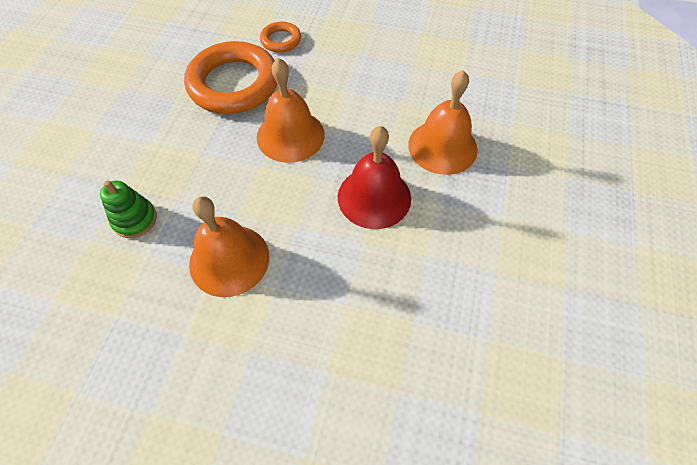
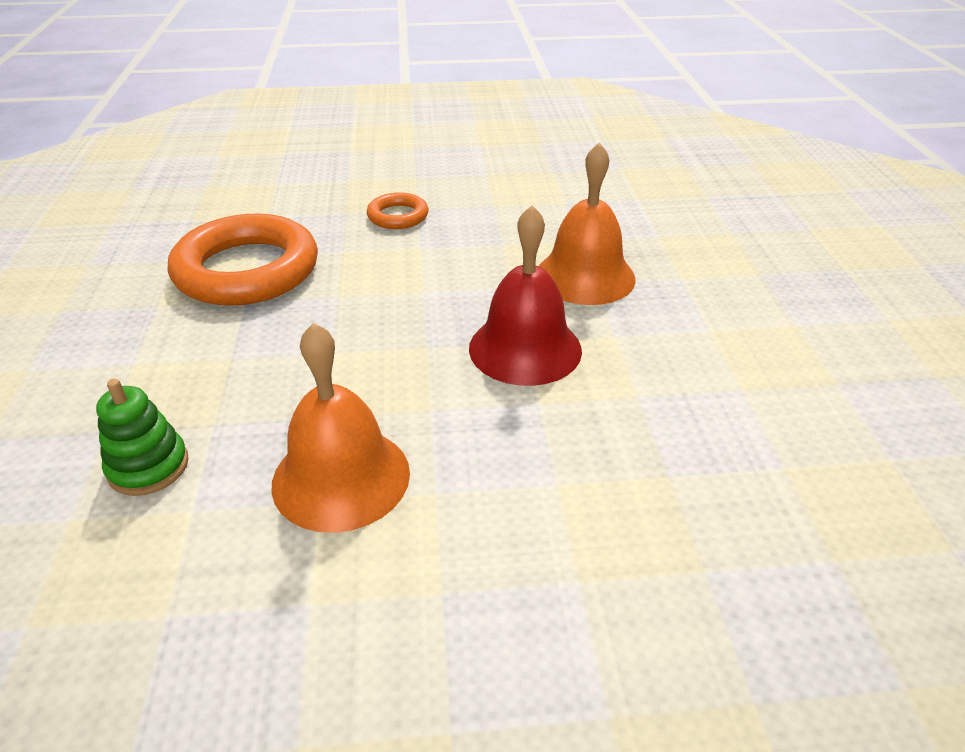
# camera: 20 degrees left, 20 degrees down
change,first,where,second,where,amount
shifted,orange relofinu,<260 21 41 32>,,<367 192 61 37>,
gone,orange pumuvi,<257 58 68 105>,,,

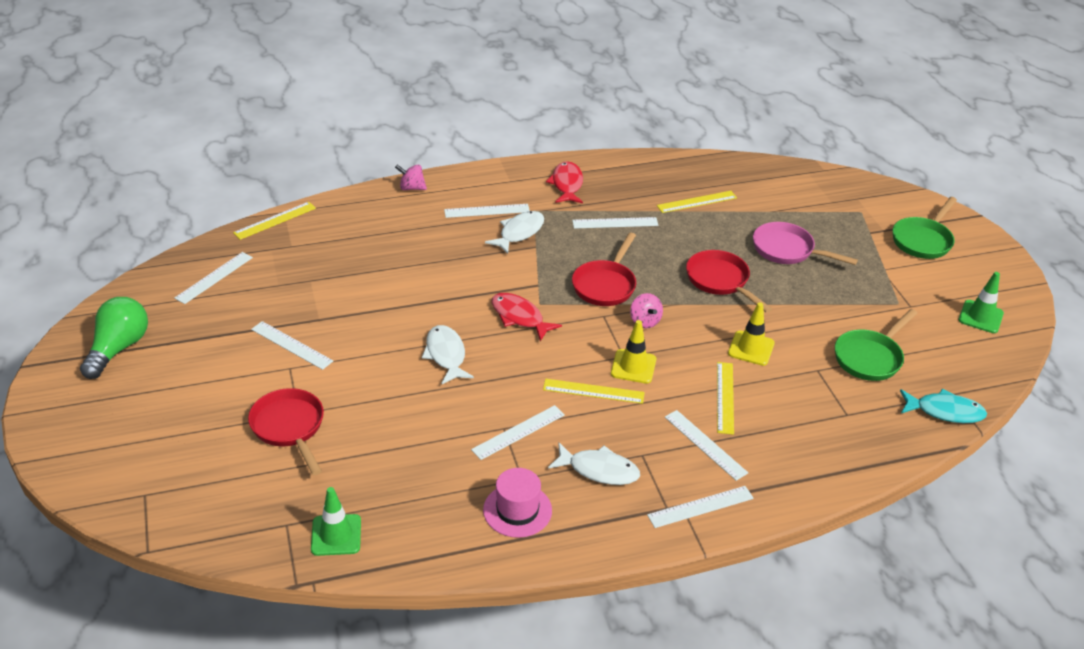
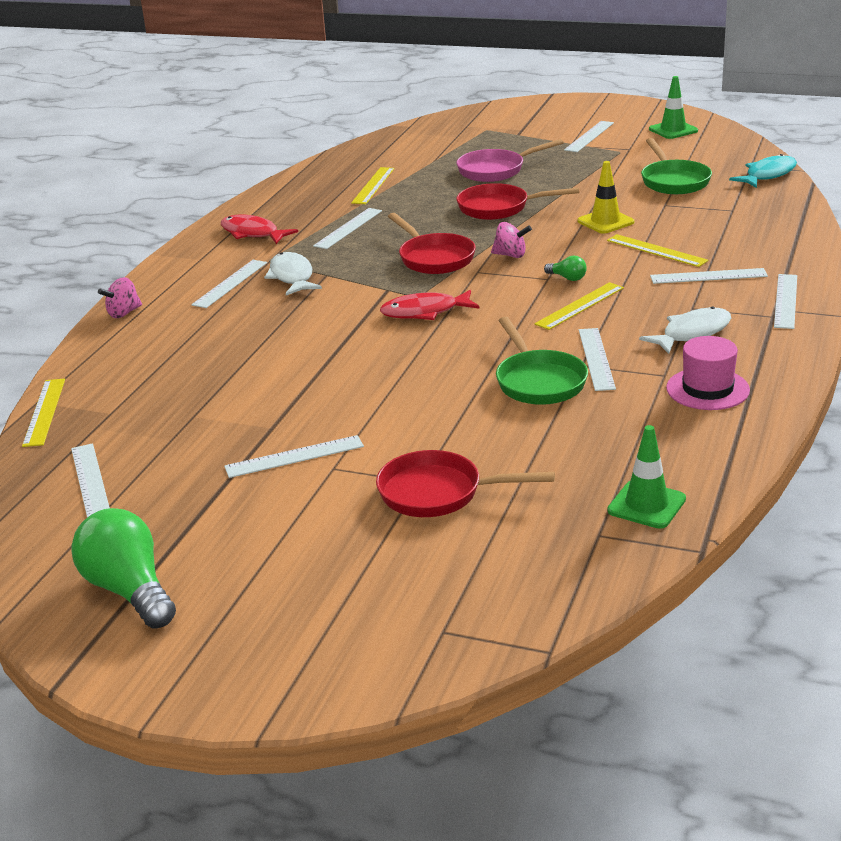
# camera: 50 degrees left, 10 degrees down
change,first,where,second,where,amount
shifted,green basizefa,<893 197 64 62>,,<496 317 92 88>,
swapped,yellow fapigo,<611 320 45 63>,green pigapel,<544 256 43 25>,
new,,,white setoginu,<564 121 50 31>,
gone,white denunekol,<422 325 52 59>,,,

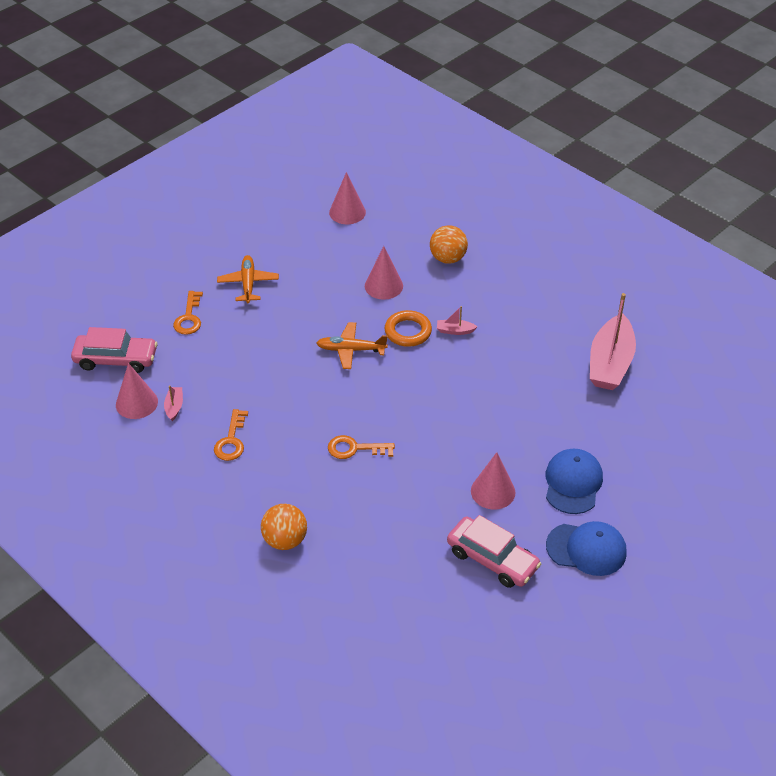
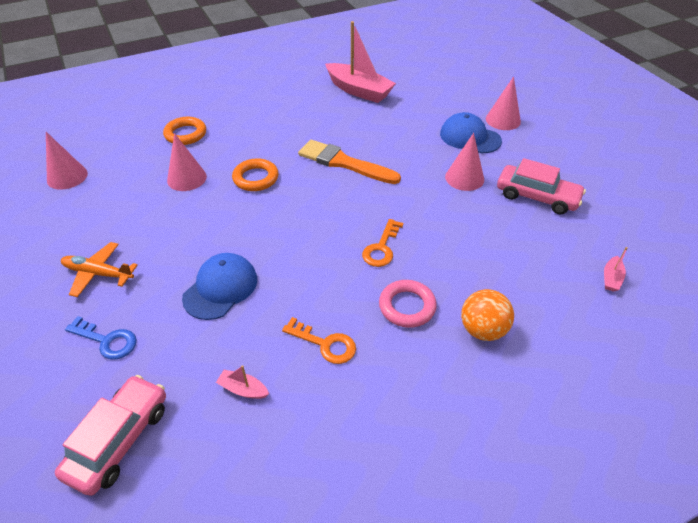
# camera: 70 degrees left, 0 degrees up
change,first,where,second,where,amount
repainted,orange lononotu,<173 291 30 44>,blue lononotu,<65 316 71 43>,
swapped,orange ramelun,<430 225 38 39>,orange relofinu,<163 117 43 28>,
shifted,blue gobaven,<546 521 81 55>,,<182 253 75 67>,
new,,,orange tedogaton,<298 140 103 44>,
new,,,pink relofinu,<379 280 58 48>,
shifted,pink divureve,<116 363 42 56>,,<486 76 35 54>,
rotated,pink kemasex,<447 515 94 73>,,<497 158 89 57>,60 degrees clockwise
shifted,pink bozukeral,<437 306 40 29>,,<604 247 24 45>,
gone,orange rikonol,<317 322 71 47>,,,

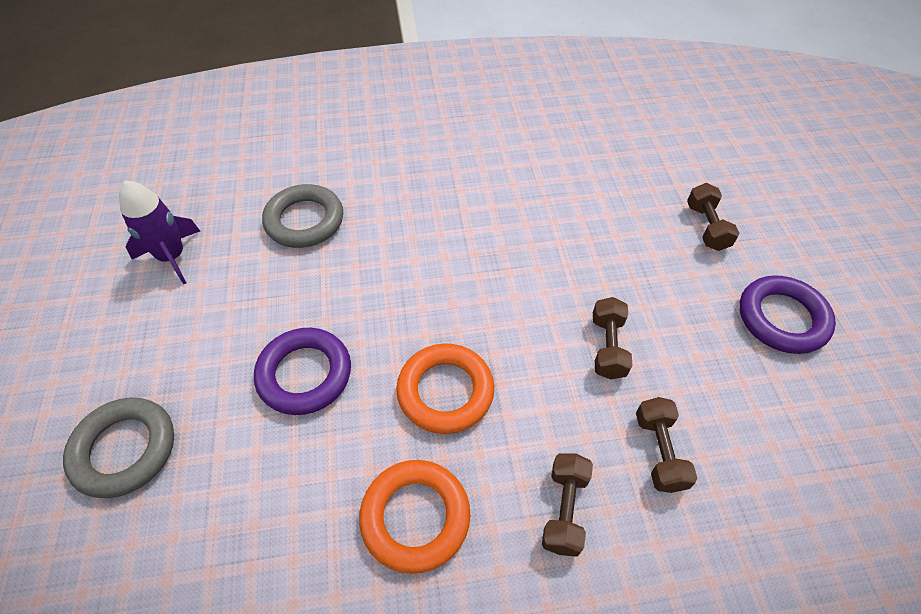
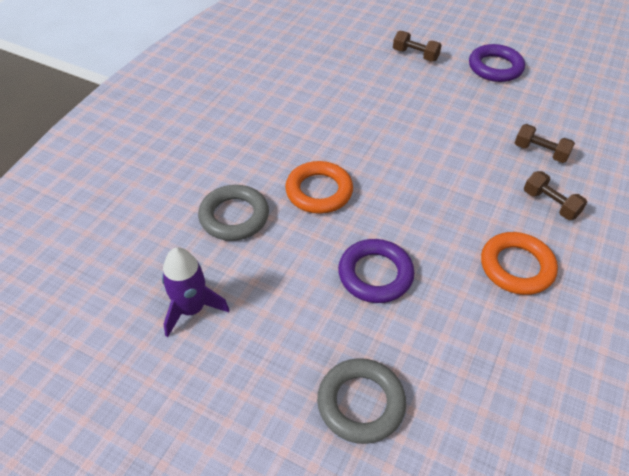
# camera: 55 degrees left, 5 degrees down
change,first,where,second,where,amount
shifted,orange relofinu,<396 343 98 91>,,<285 161 68 53>,
gone,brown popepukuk,<593 297 39 82>,,,

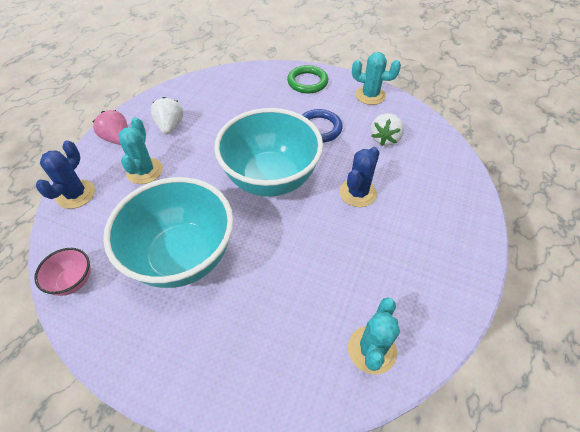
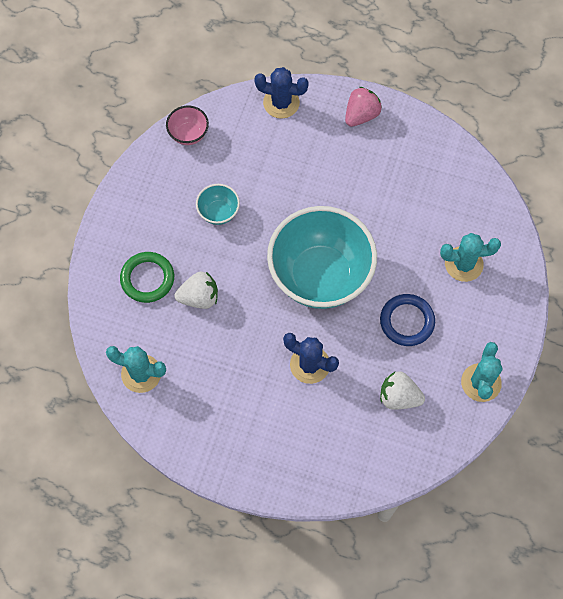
# camera: 85 degrees right, 15 degrees up
change,first,where,second,where,amount
shifted,green relofinu,<287 65 41 29>,,<120 252 54 51>,
shifted,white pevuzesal,<150 97 33 37>,,<175 272 43 37>,
scaled,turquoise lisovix,<103 177 131 111>,,<196 184 44 41>,x0.42
shifted,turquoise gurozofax,<119 117 44 67>,,<440 233 61 49>,

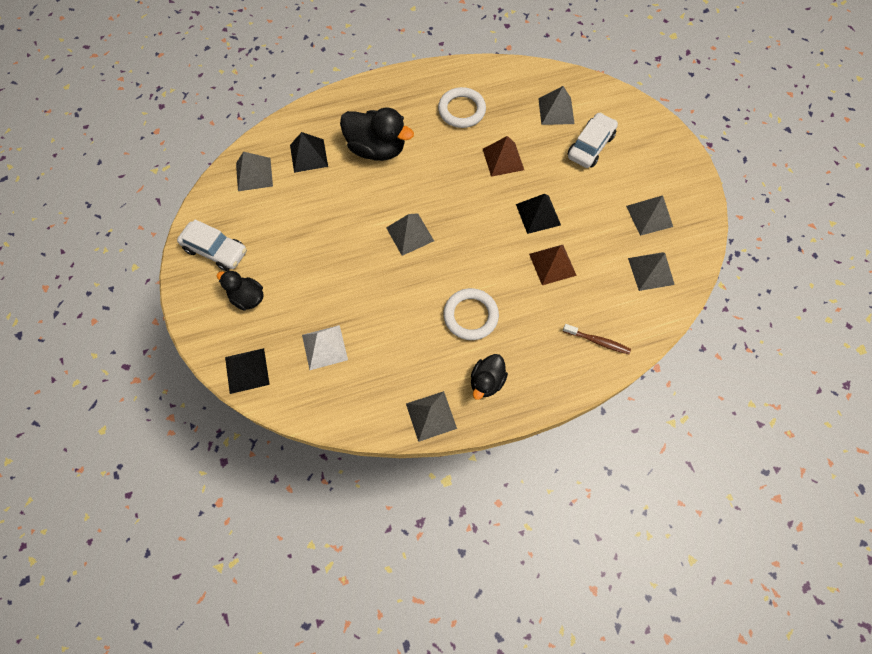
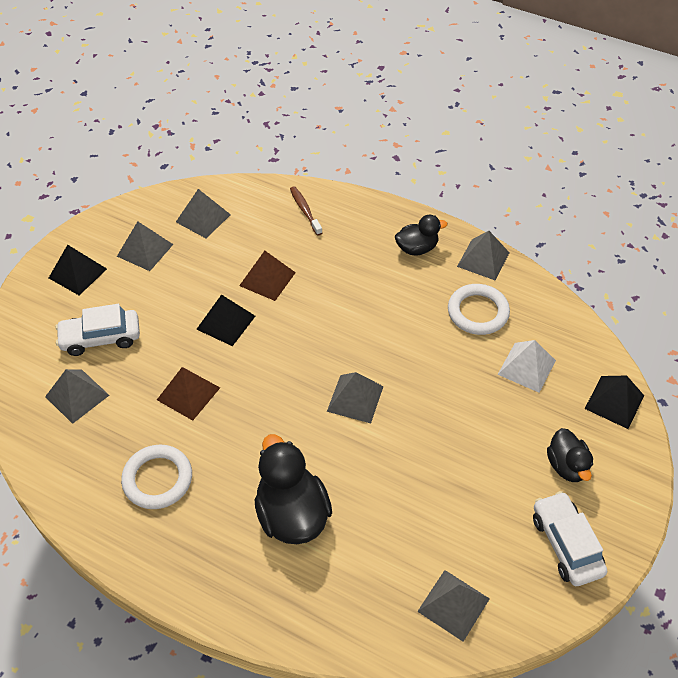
# camera: 135 degrees left, 15 degrees down
change,first,where,second,where,amount
shifted,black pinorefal,<290 132 38 41>,,<49 245 58 50>,
shifted,white relofinu,<443 288 56 52>,,<448 284 62 51>,

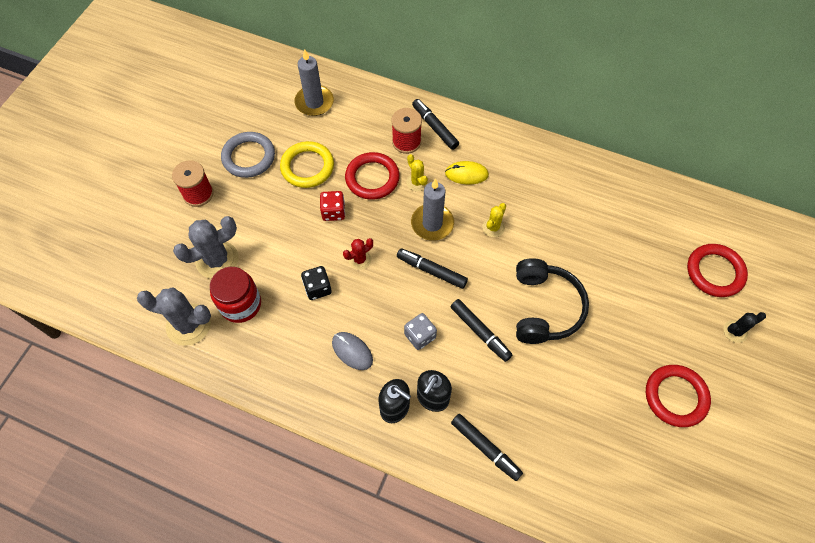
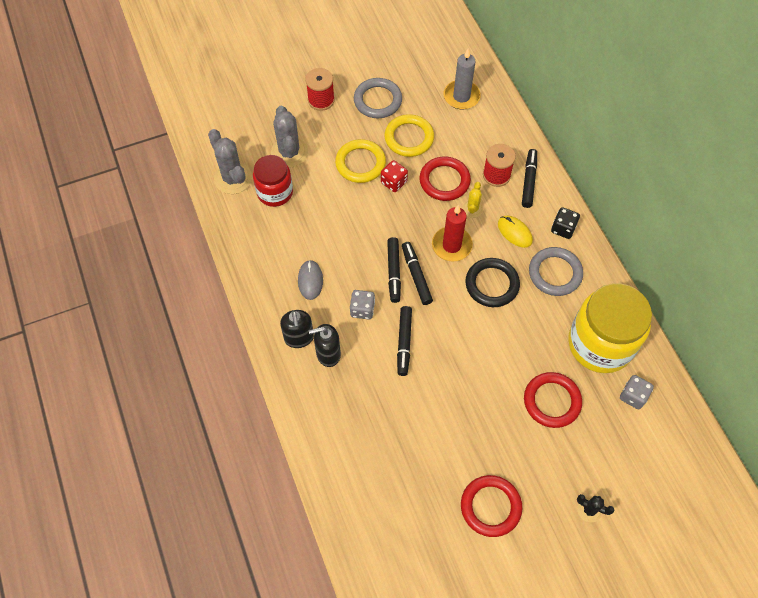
# camera: 45 degrees right, 0 degrees up
change,first,where,second,where,amount
rotated,grey gurozofax,<173 216 65 63>,,<271 106 37 62>,60 degrees clockwise
new,,,yellow relofinu,<335 139 51 44>,
shifted,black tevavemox,<451 414 72 67>,,<387 237 14 66>,
repainted,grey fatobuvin,<411 179 43 62>,red fatobuvin,<432 205 41 57>,
swapped,yellow gurozofax,<483 203 23 34>,black relofinu,<465 258 55 49>,
shifted,red relofinu,<687 244 61 53>,,<524 372 58 56>,
new,,,grey relofinu,<529 247 54 49>,
shifted,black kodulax,<301 266 31 34>,,<551 207 29 32>,
new,,,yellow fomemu,<568 283 84 90>,
new,,,grey kodulax,<620 375 34 34>,
gone,red gurozofax,<343 238 30 32>,,,
gone,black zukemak,<516 258 73 86>,,,

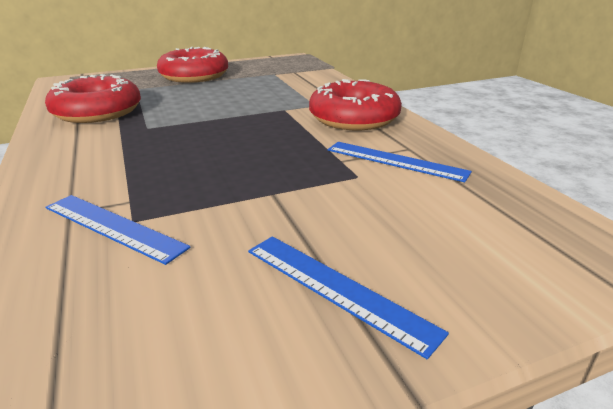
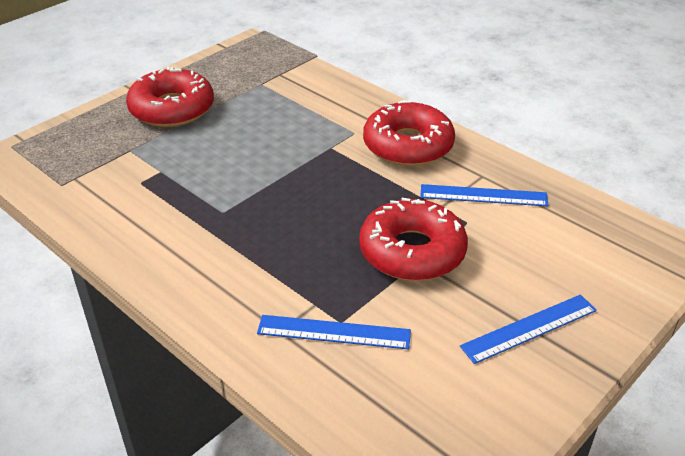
# camera: 25 degrees left, 10 degrees up
change,first,where,second,where,amount
shifted,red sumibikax,<45 74 96 49>,,<359 198 109 83>,
rotated,blue setoginu,<248 236 201 123>,,<460 294 137 70>,45 degrees counterclockwise

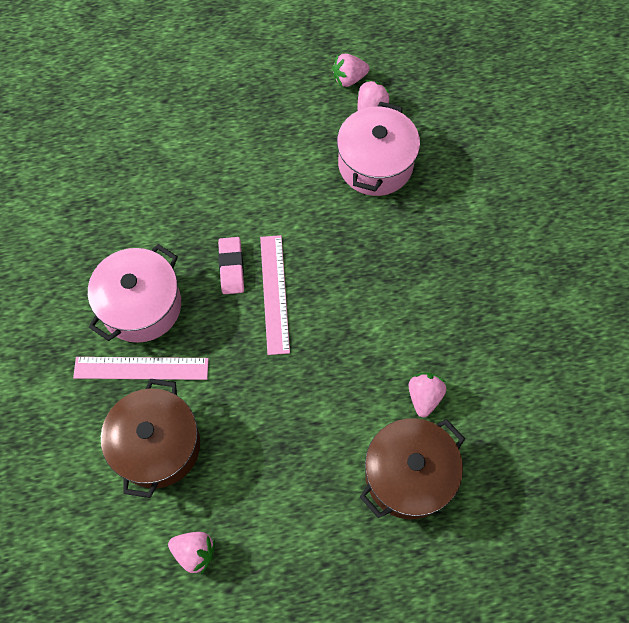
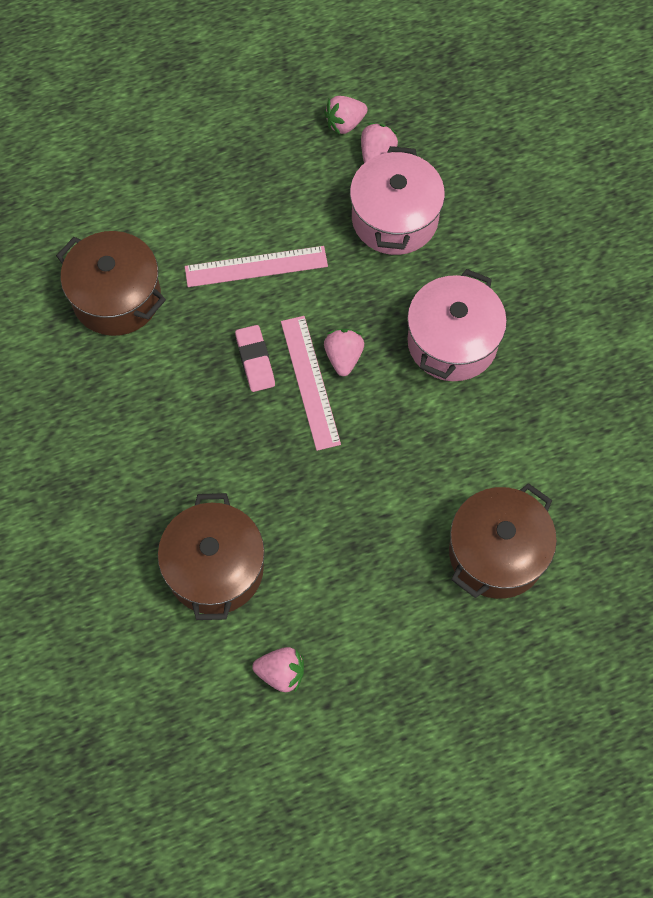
# camera: 10 degrees left, 0 degrees up
change,first,where,second,where,amount
new,,,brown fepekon,<56 231 110 105>,
shifted,pink setoginu,<73 357 136 23>,,<185 246 143 41>,
shifted,pink pevuzesal,<409 373 37 44>,,<324 329 40 47>,
shifted,pink fepekon,<88 244 93 99>,,<407 269 100 112>,

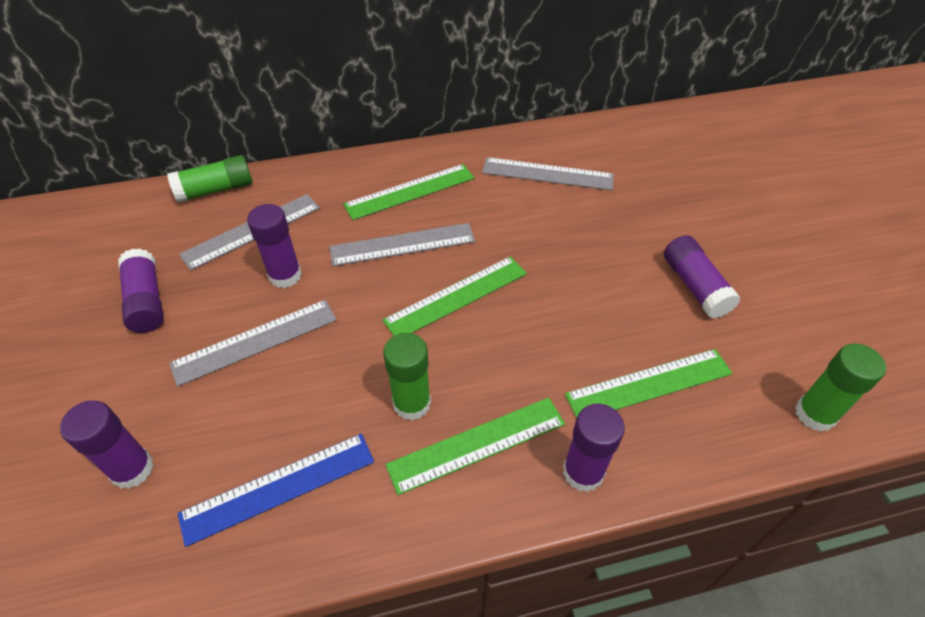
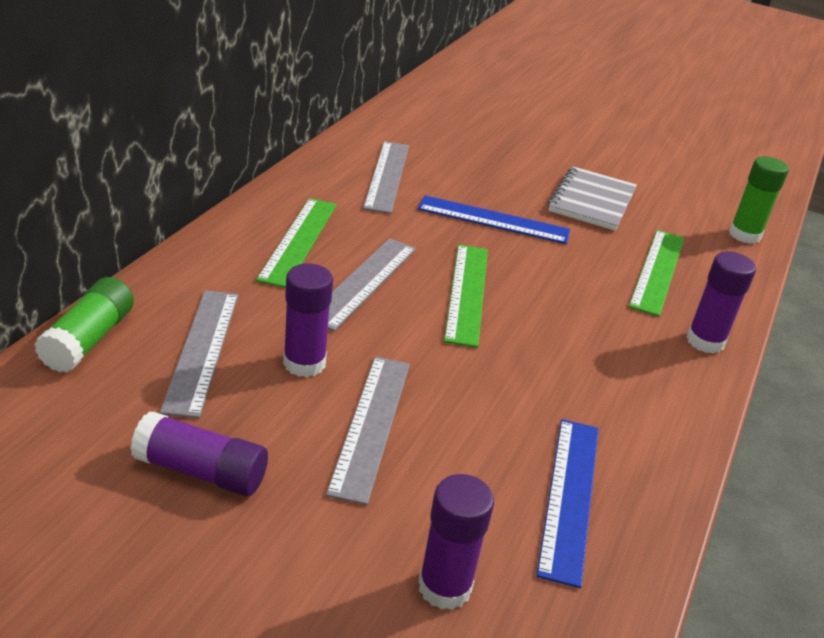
# camera: 55 degrees left, 15 degrees down
change,first,where,second,where,amount
rotated,grey setoginu,<482 157 132 33>,,<363 141 46 73>,45 degrees counterclockwise
new,,,blue setoginu,<418 195 152 49>,
swapped,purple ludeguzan,<664 235 76 84>,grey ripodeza,<548 167 89 64>,
gone,green ludeguzan,<383 333 48 88>,,,
gone,green setoginu,<385 397 180 98>,,,

